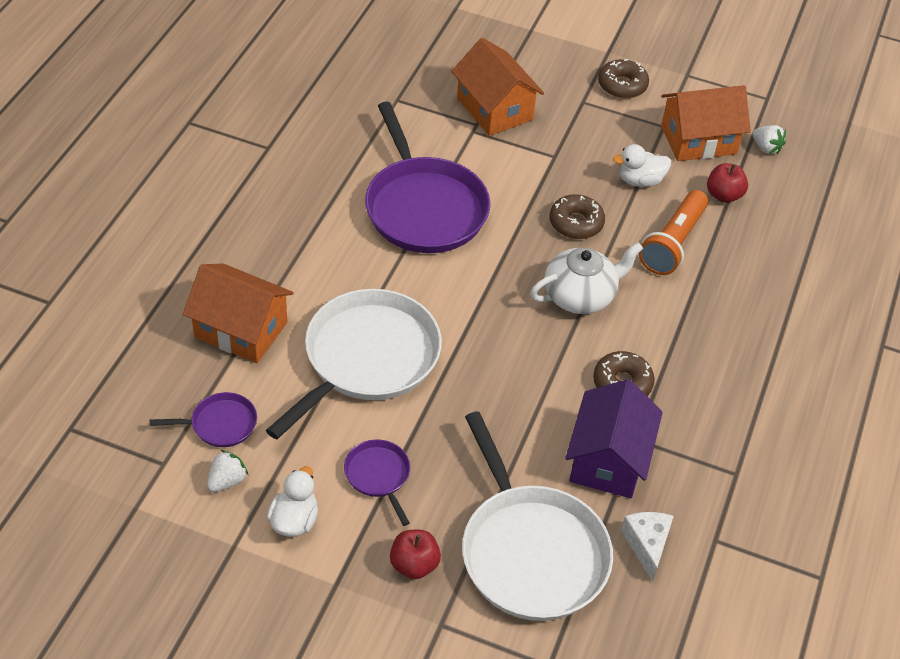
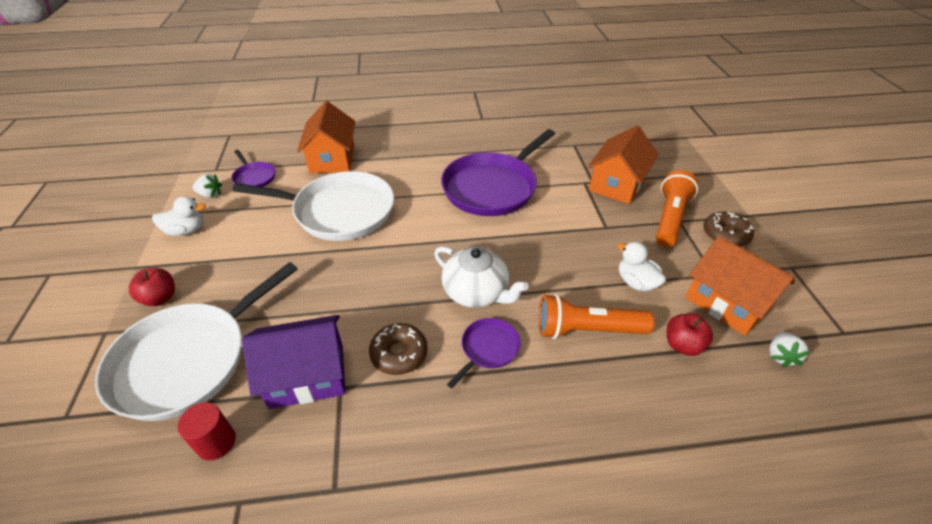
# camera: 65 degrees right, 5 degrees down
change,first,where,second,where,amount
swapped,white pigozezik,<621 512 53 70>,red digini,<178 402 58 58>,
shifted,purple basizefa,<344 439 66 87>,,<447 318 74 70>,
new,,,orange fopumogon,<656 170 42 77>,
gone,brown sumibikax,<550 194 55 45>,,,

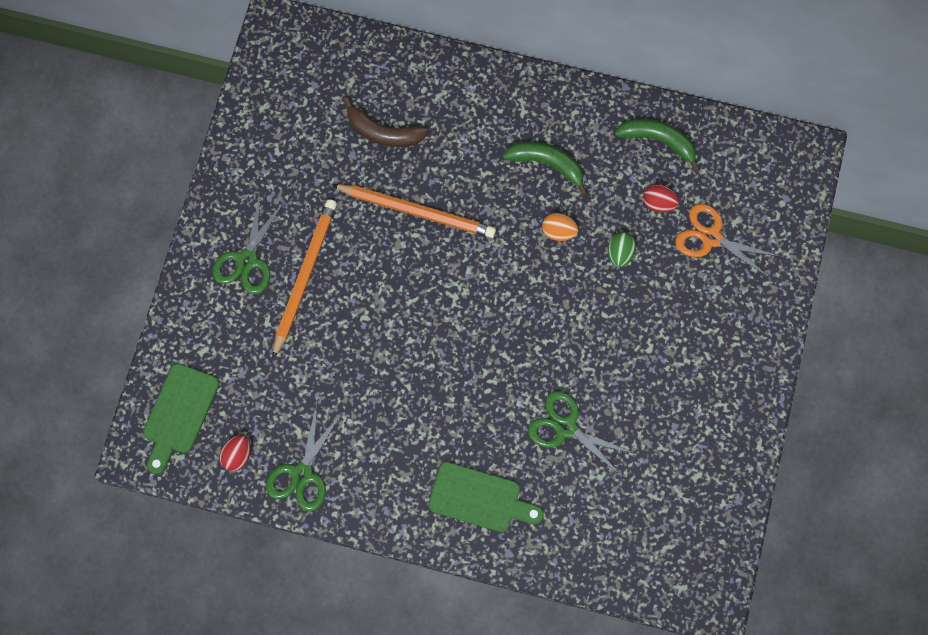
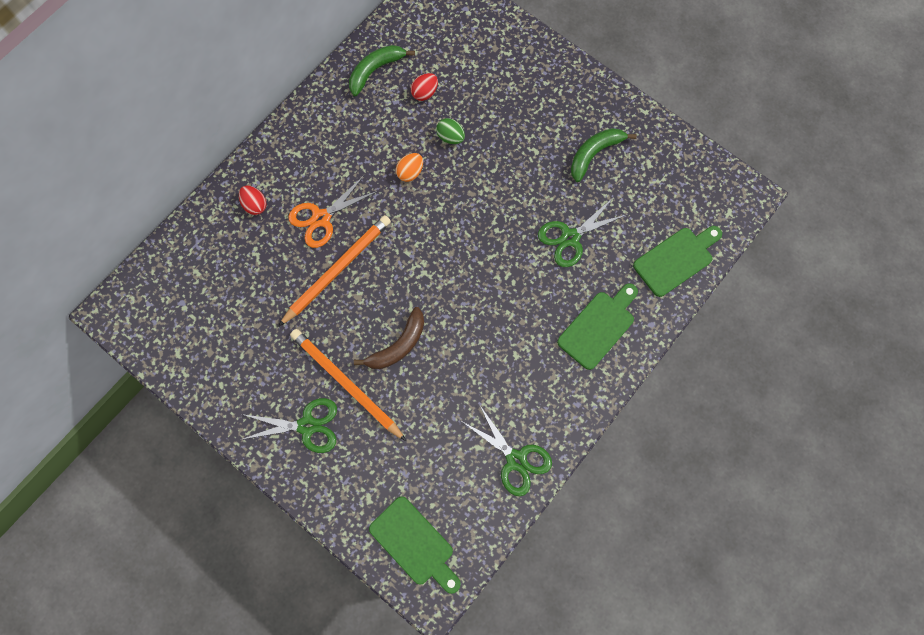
# camera: 65 degrees left, 0 degrees up
change,first,where,second,where,amount
shifted,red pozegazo,<219 435 32 36>,,<239 186 27 29>,
rotated,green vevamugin,<213 195 71 99>,,<240 398 97 55>,45 degrees counterclockwise
shifted,orange vevamugin,<675 204 106 75>,,<288 176 90 72>,
shifted,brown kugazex,<343 97 85 50>,,<354 307 70 62>,
shifted,green kugazex,<503 142 84 54>,,<571 128 66 54>,
new,,,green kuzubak,<633 226 89 71>,

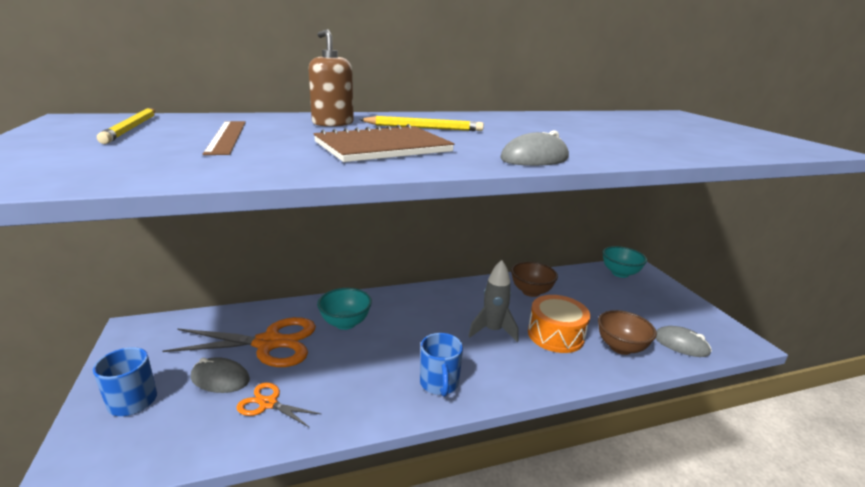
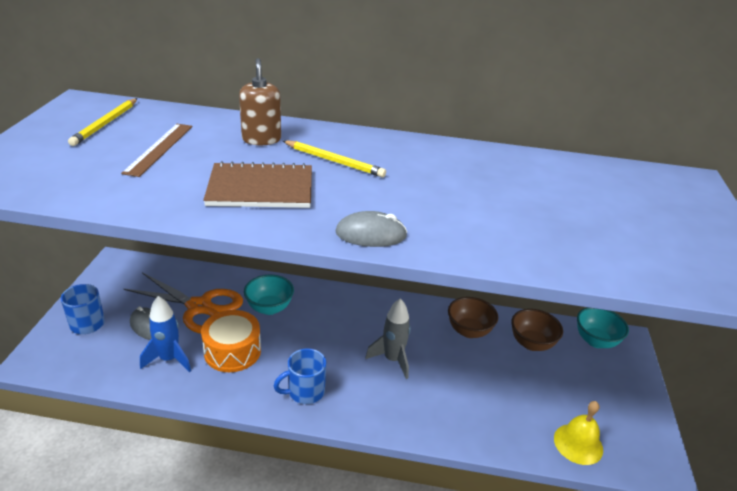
# camera: 25 degrees right, 10 degrees up
change,first,where,second,where,amount
swapped,orange vevamugin,<236 382 85 46>,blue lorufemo,<140 296 51 76>,
shifted,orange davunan,<528 295 62 58>,,<201 310 60 62>,
rotated,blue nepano,<420 333 43 64>,,<274 348 52 56>,45 degrees clockwise
shifted,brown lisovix,<598 310 59 45>,,<511 309 52 42>,
swapped,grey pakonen,<655 326 57 31>,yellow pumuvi,<554 401 49 64>,

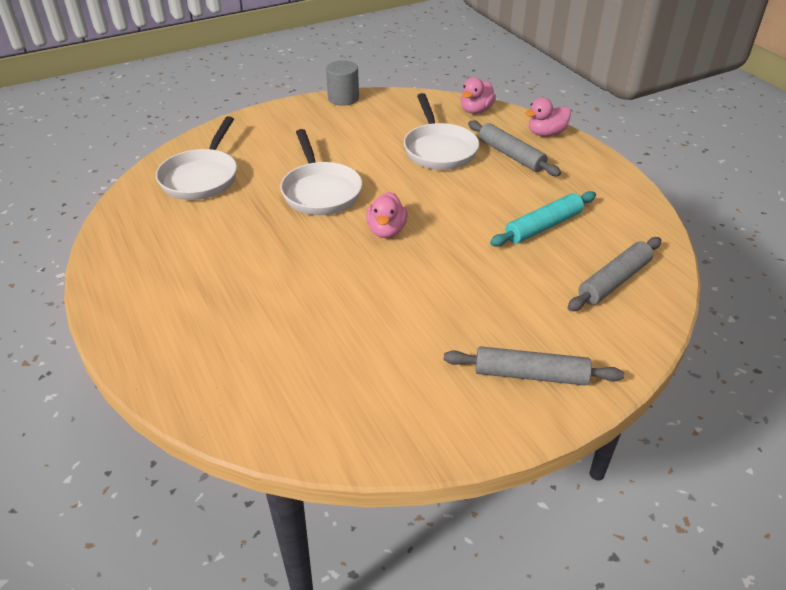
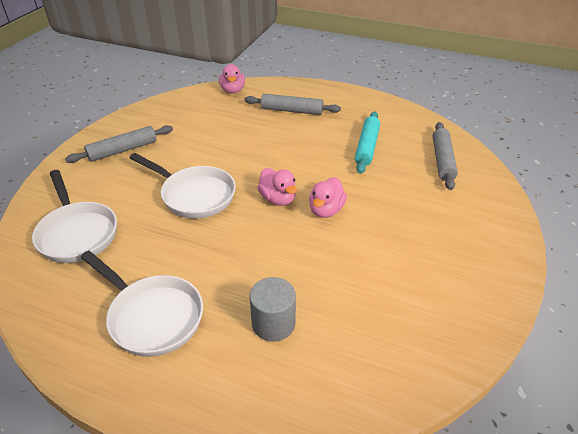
# camera: 40 degrees left, 0 degrees up
change,first,where,second,where,amount
shifted,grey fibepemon,<444 346 180 40>,,<65 125 108 38>,
shifted,white basizefa,<404 93 75 77>,,<81 250 122 107>,
shifted,grey digini,<326 60 33 46>,,<250 277 46 65>,
shifted,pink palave,<525 98 46 39>,,<309 177 38 41>,

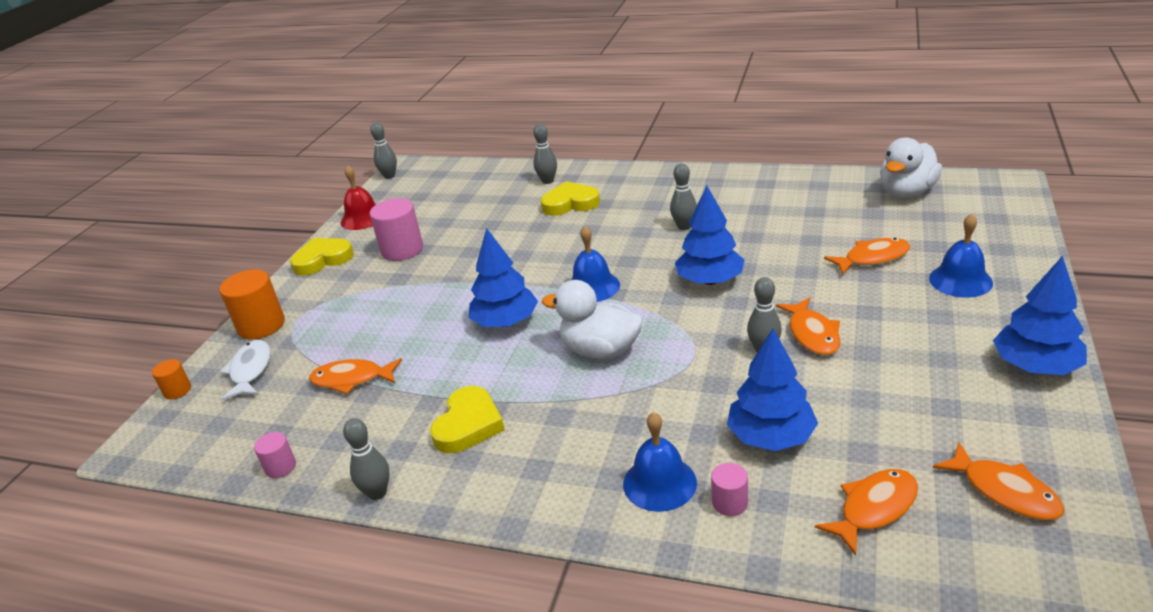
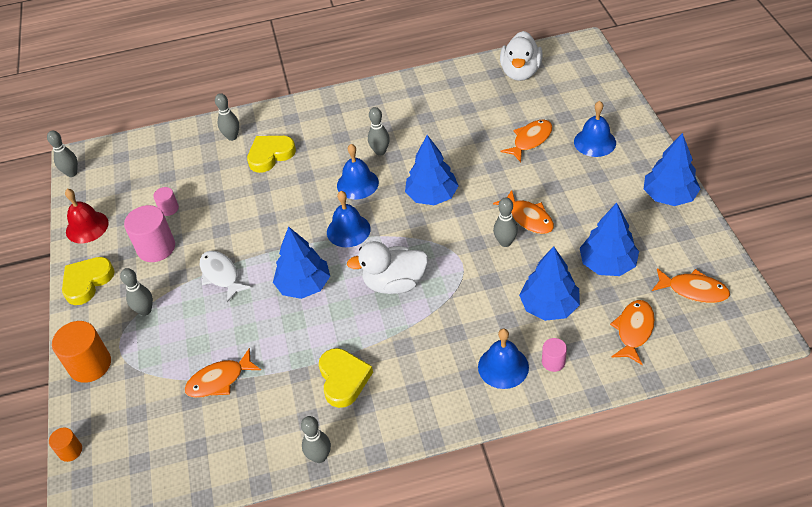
# camera: 30 degrees left, 15 degrees up
change,first,where,second,where,amount
new,,,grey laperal,<120 268 33 48>,
shifted,pink digini,<254 432 42 46>,,<153 187 26 29>,
shifted,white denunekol,<220 340 51 60>,,<200 251 51 51>,
new,,,blue pumuvi,<337 144 42 55>,
new,,,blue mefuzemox,<580 203 59 73>,

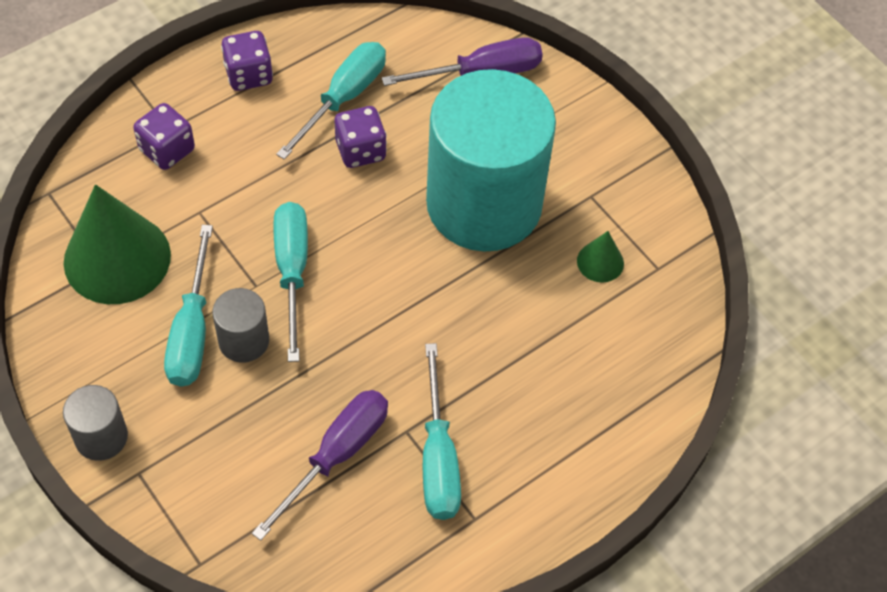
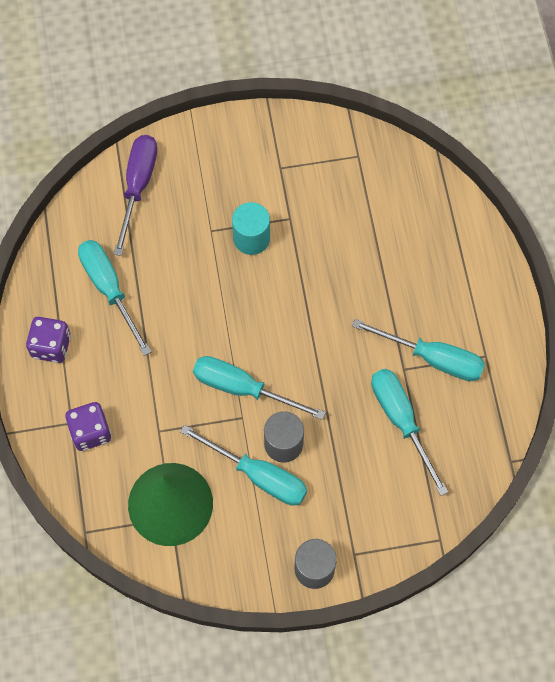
# camera: 60 degrees left, 10 degrees up
change,first,where,second,where,amount
scaled,turquoise digini,<426 69 130 183>,,<232 202 38 53>,x0.41
repainted,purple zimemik,<252 390 136 151>,turquoise zimemik,<371 369 77 127>,
gone,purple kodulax,<335 106 52 62>,,,
gone,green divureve,<577 231 47 52>,,,

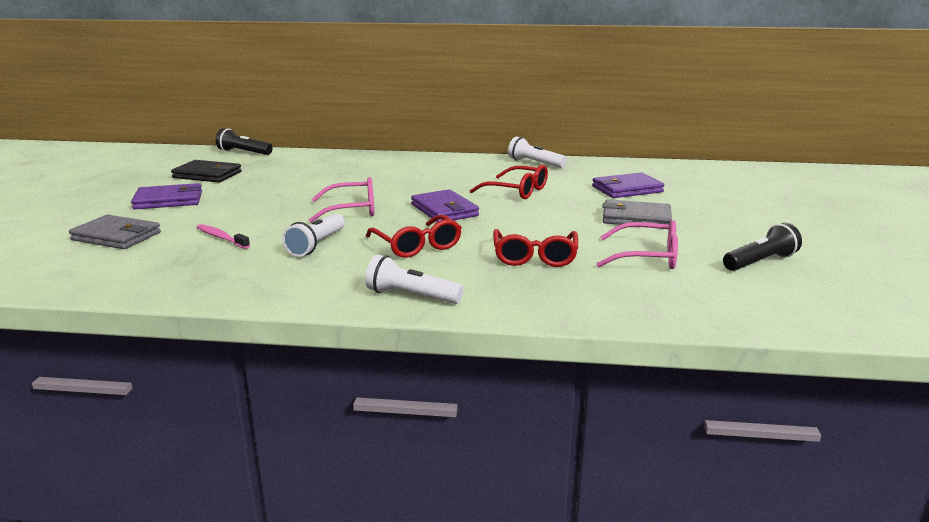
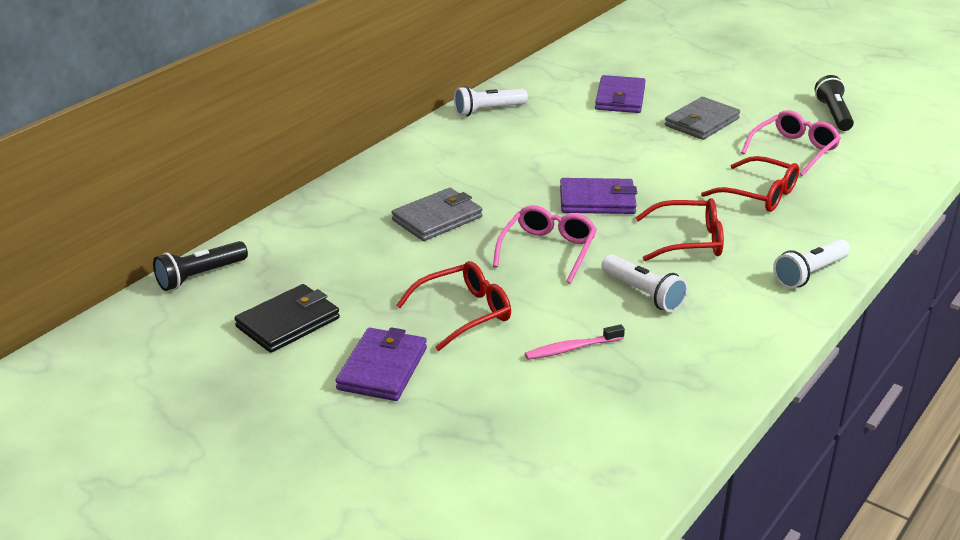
# camera: 60 degrees left, 10 degrees up
change,first,where,second,where,amount
shifted,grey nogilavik,<69 215 92 34>,,<392 188 90 53>,
shifted,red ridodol,<470 165 78 34>,,<396 261 115 90>,

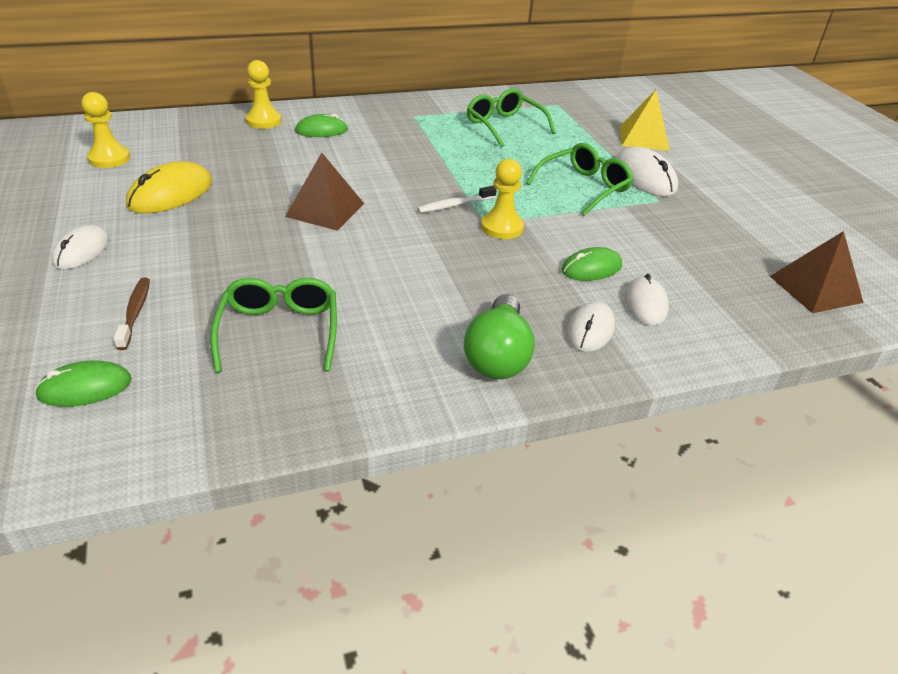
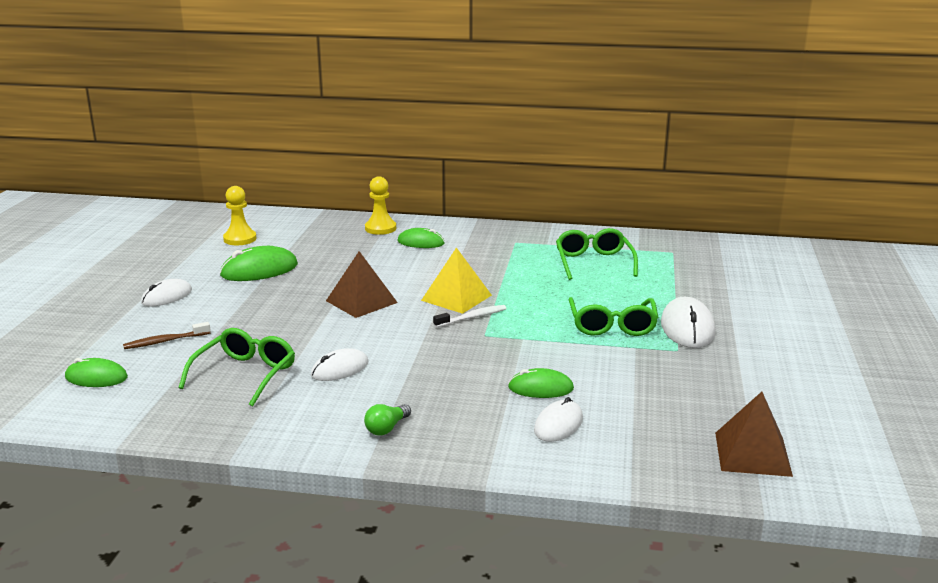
# camera: 30 degrees right, 15 degrees down
change,first,where,second,where,amount
rotated,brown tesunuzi,<114 277 36 73>,,<123 322 88 27>,135 degrees counterclockwise
repainted,yellow pakonen,<126 161 86 53>,green pakonen,<220 246 78 35>,
shifted,white pakonen,<567 301 48 51>,,<311 348 57 33>,
scaled,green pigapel,<464 294 71 85>,,<364 404 47 32>,x0.52
shifted,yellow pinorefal,<620 90 50 61>,,<421 247 71 67>,
rotated,white tesunuzi,<417 186 80 27>,,<433 305 74 23>,150 degrees clockwise
rotated,green ridodol,<526 143 108 73>,,<568 297 91 39>,105 degrees clockwise
gone,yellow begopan,<481 159 43 80>,,,

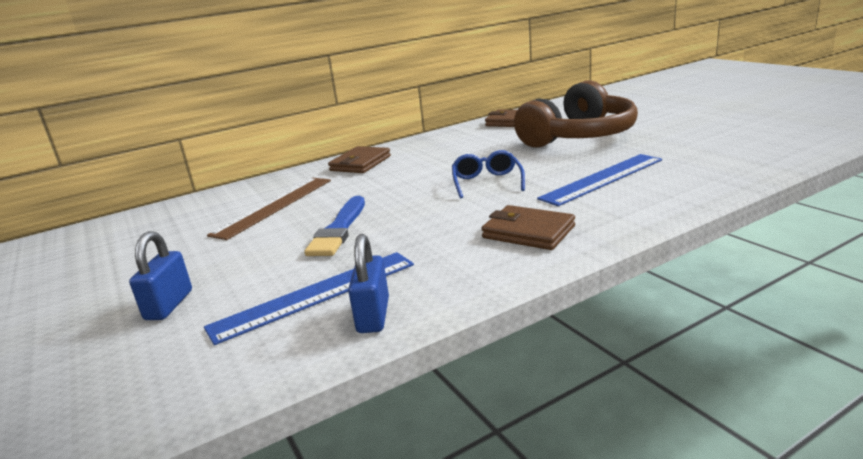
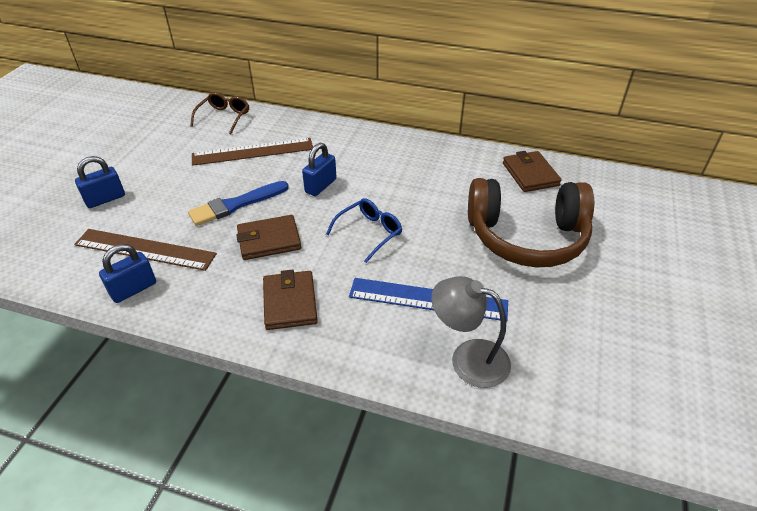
# camera: 45 degrees right, 20 degrees up
change,first,where,second,where,amount
repainted,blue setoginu,<204 252 210 93>,brown setoginu,<74 229 143 42>,
new,,,brown ridodol,<190 92 59 42>,
shifted,brown nogilavik,<328 146 63 27>,,<236 215 65 45>,
new,,,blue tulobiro,<302 143 34 53>,
new,,,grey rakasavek,<431 276 80 112>,

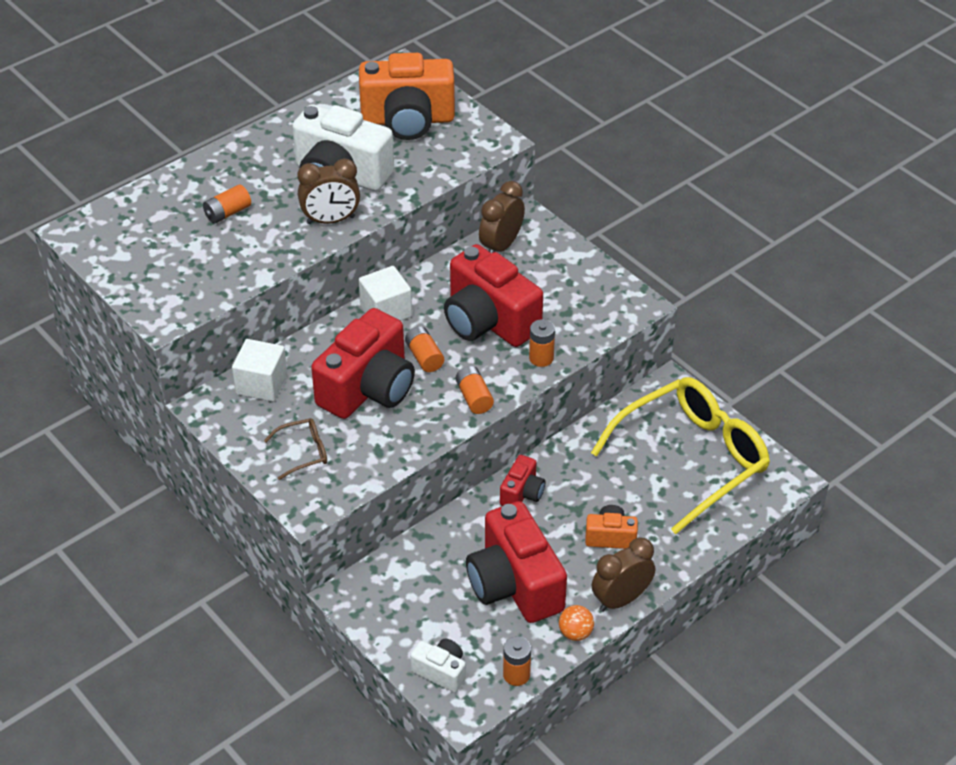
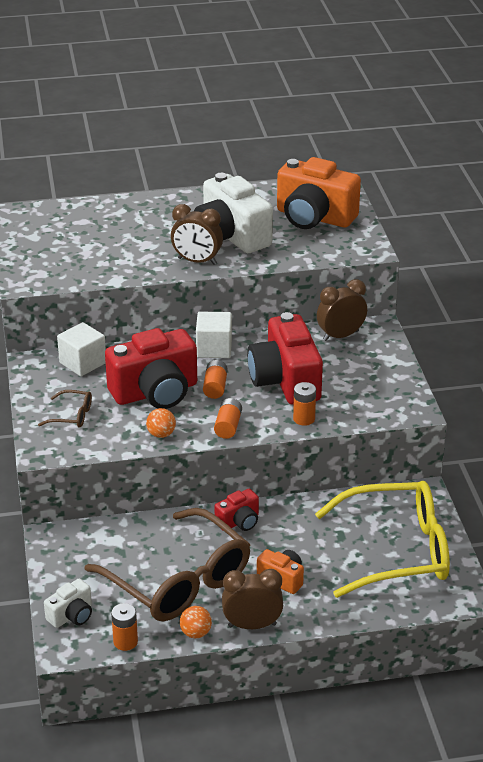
# camera: 30 degrees right, 10 degrees down
change,first,where,second,where,amount
rotated,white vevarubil,<410 639 56 54>,,<44 579 48 49>,75 degrees clockwise
swapped,red vevarubil,<466 501 101 122>,brown ridodol,<85 508 165 113>,
new,,,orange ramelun,<146 408 30 30>,
gone,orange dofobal,<203 184 48 40>,,,

